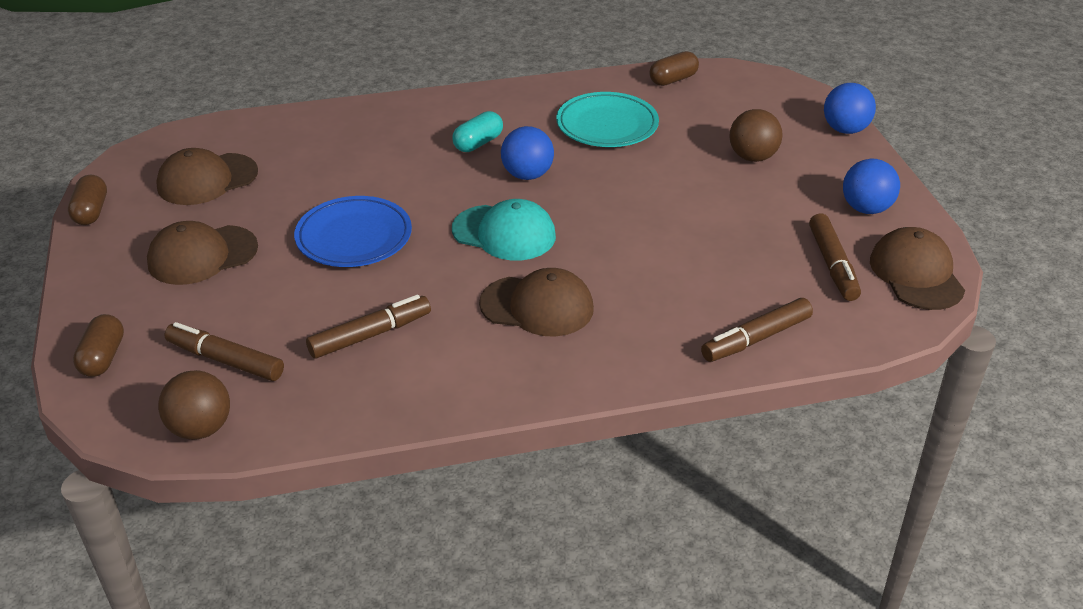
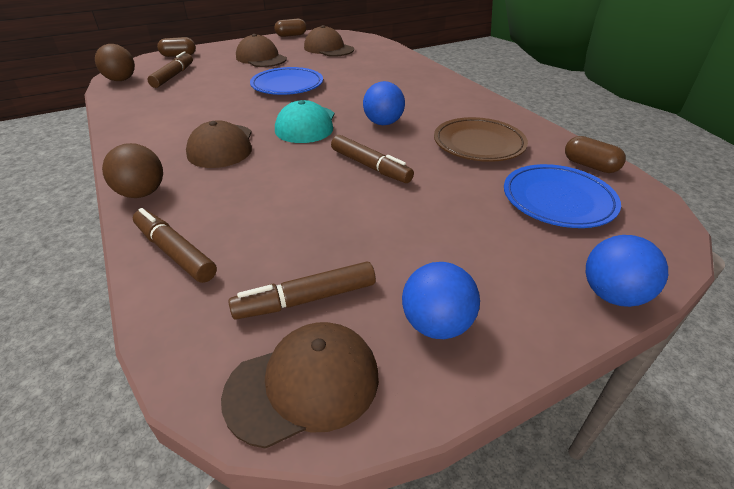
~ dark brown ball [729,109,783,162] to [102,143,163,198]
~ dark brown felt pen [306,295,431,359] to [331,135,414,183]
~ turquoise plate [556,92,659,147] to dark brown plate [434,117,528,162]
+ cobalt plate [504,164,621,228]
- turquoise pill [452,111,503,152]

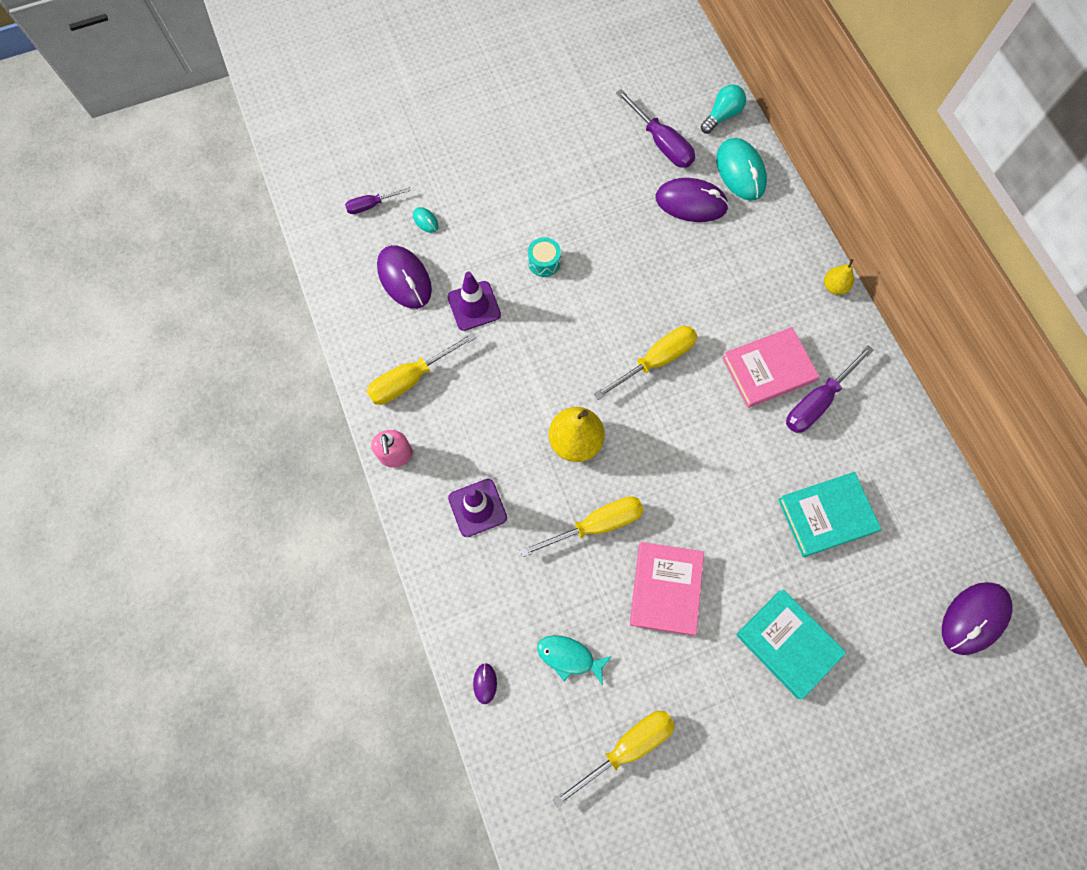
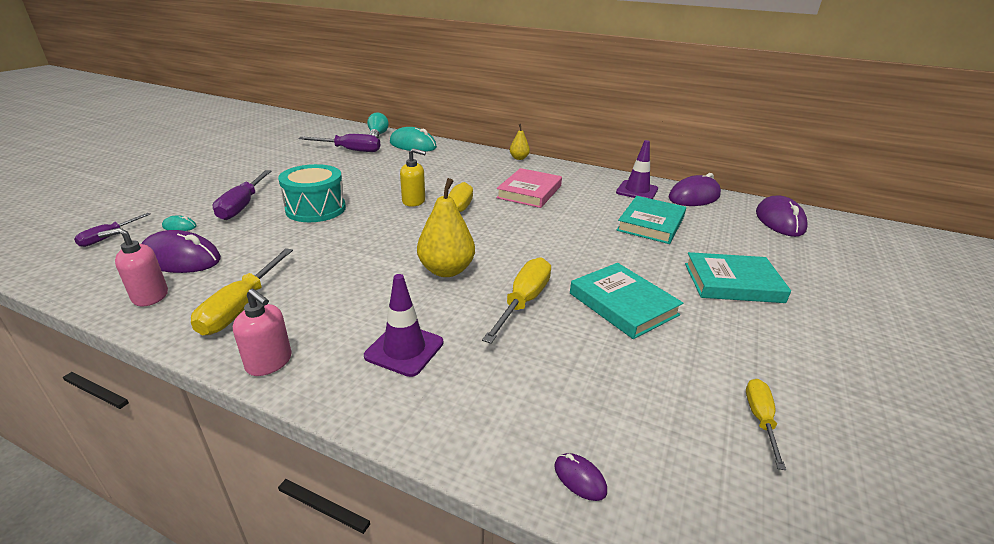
+ rosy pump bottle [98,228,168,307]
~ royal purple flat screwdriver [786,345,874,433] to [212,170,271,220]
~ turquoise drum [528,237,561,277] = [278,164,346,222] x1.92
+ yellow pump bottle [400,148,426,207]
~ rosy book [630,542,704,636] to turquoise book [570,263,683,339]
~ royal purple traffic cone [447,272,501,331] to [616,140,658,199]
~ royal purple mouse [655,178,729,222] to [669,173,721,206]
~ yellow flat screwdriver [553,711,675,808] = [746,379,786,470] x0.59
- turquoise toy fish [537,635,612,685]

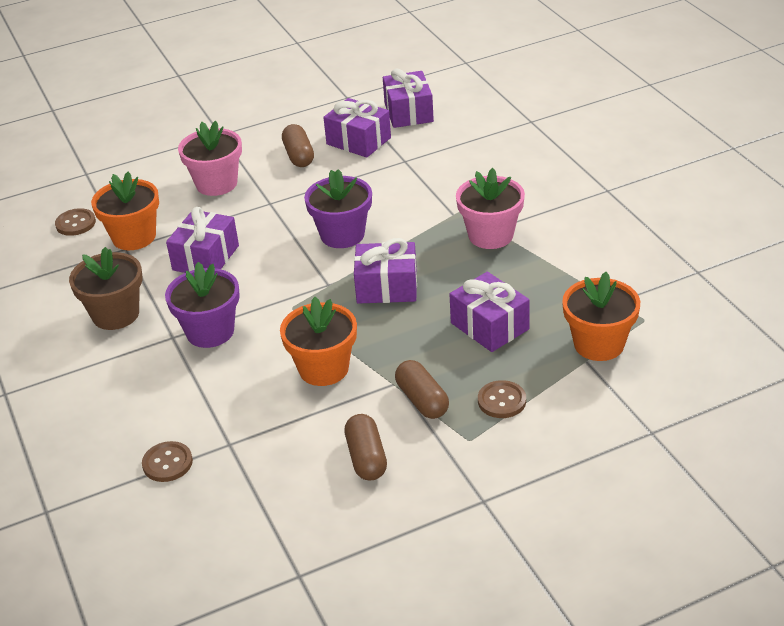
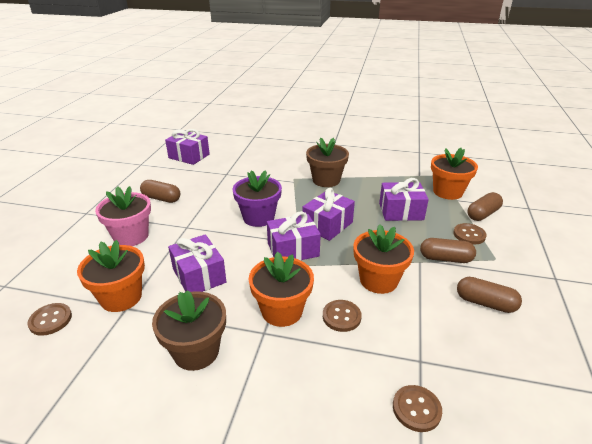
~ royal purple plant pot [165,262,240,348] to bright orange plant pot [249,252,314,327]
~ royal purple gift [323,98,391,158] to [267,211,321,260]
~ rosy plant pot [456,168,525,249] to dark brown plant pot [306,138,349,187]
+ dark brown shirt button [323,300,362,332]
+ dark brown pill [468,192,503,221]

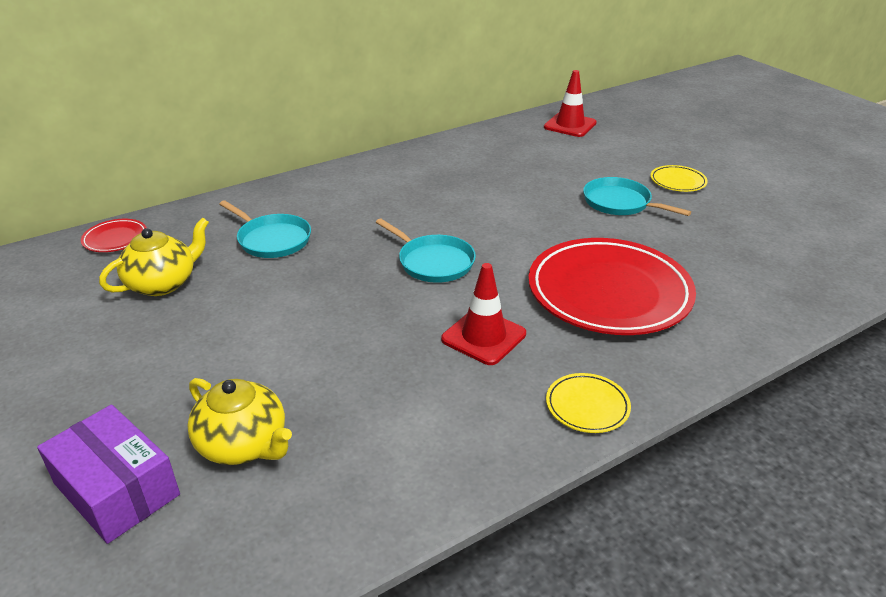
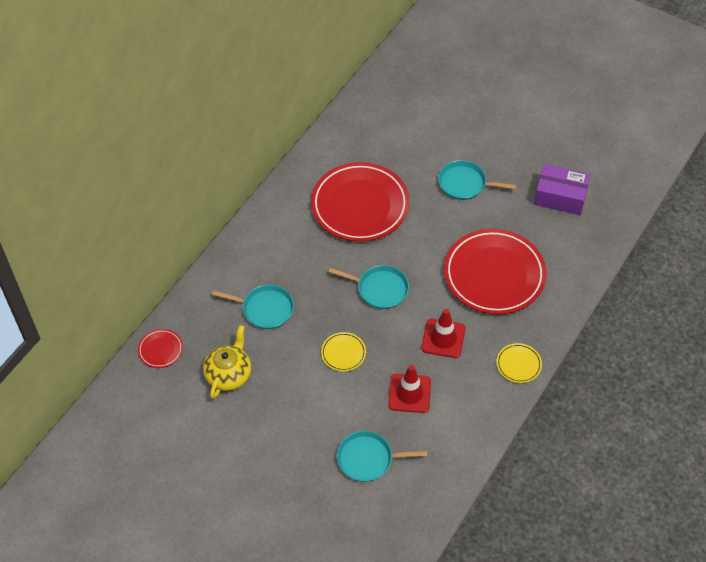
+ red plate [311,162,409,242]
~ yellow plate [651,165,708,192] to [321,332,366,372]
~ yellow china teapot [187,378,292,465] to turquoise skillet [337,431,427,482]
~ red traffic cone [544,70,597,137] to [388,365,431,413]
~ royal purple box [37,404,180,544] to [534,164,591,215]

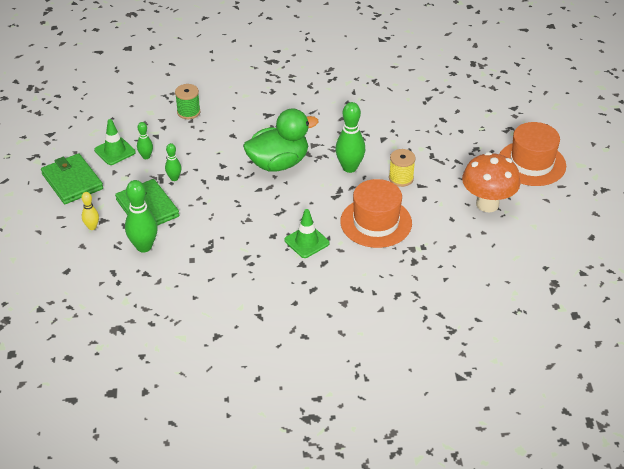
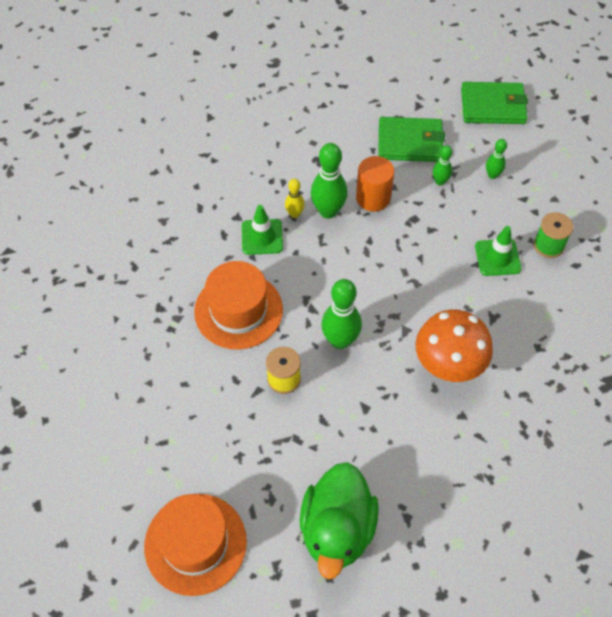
~ yellow tenpin [81,192,99,230] to [285,179,305,218]
~ emerald duck [243,108,319,172] to [300,462,379,579]
~ emerald tenpin [125,180,158,253] to [311,143,348,219]
+ bright orange cylinder shape [356,156,394,212]
~ bright orange toadstool [462,152,520,212] to [416,309,493,382]
~ emerald traffic cone [94,119,136,165] to [475,226,521,276]

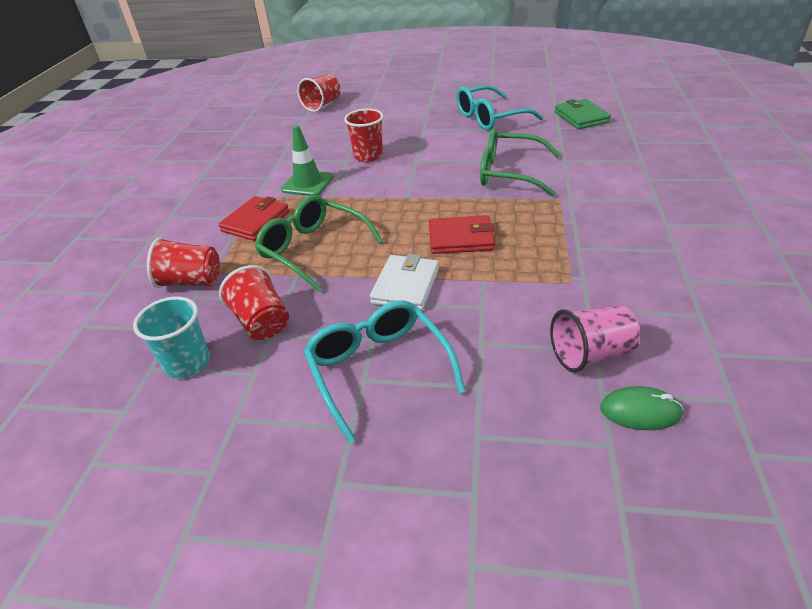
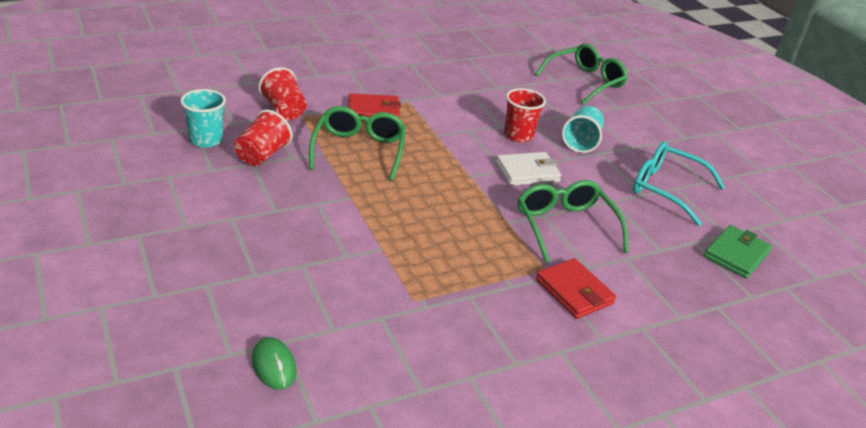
~ snow-white card wallet [370,254,439,311] to [496,152,562,186]
~ red tumbler [297,74,341,112] to emerald spectacles [535,43,628,105]
~ red card wallet [429,215,495,254] to [536,258,616,319]
+ turquoise tumbler [562,106,604,153]
- emerald traffic cone [281,125,334,196]
- turquoise spectacles [304,300,466,444]
- rosy tumbler [550,305,640,373]

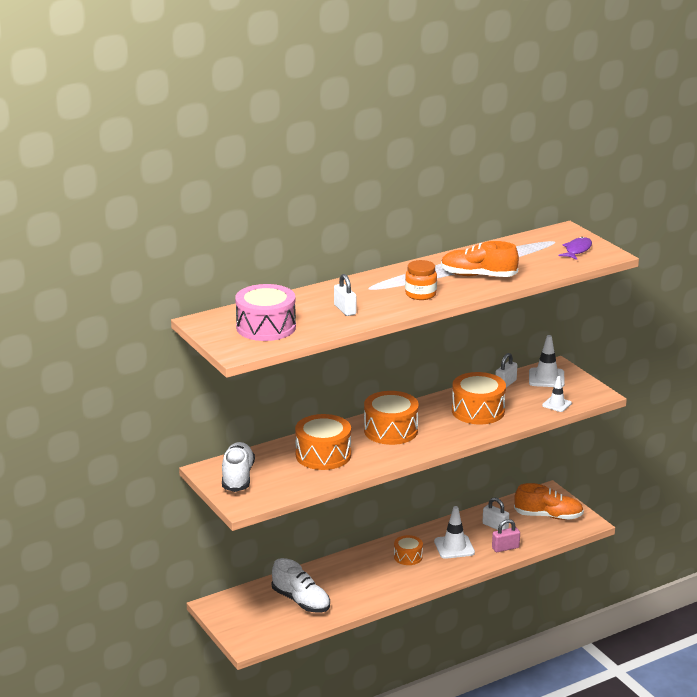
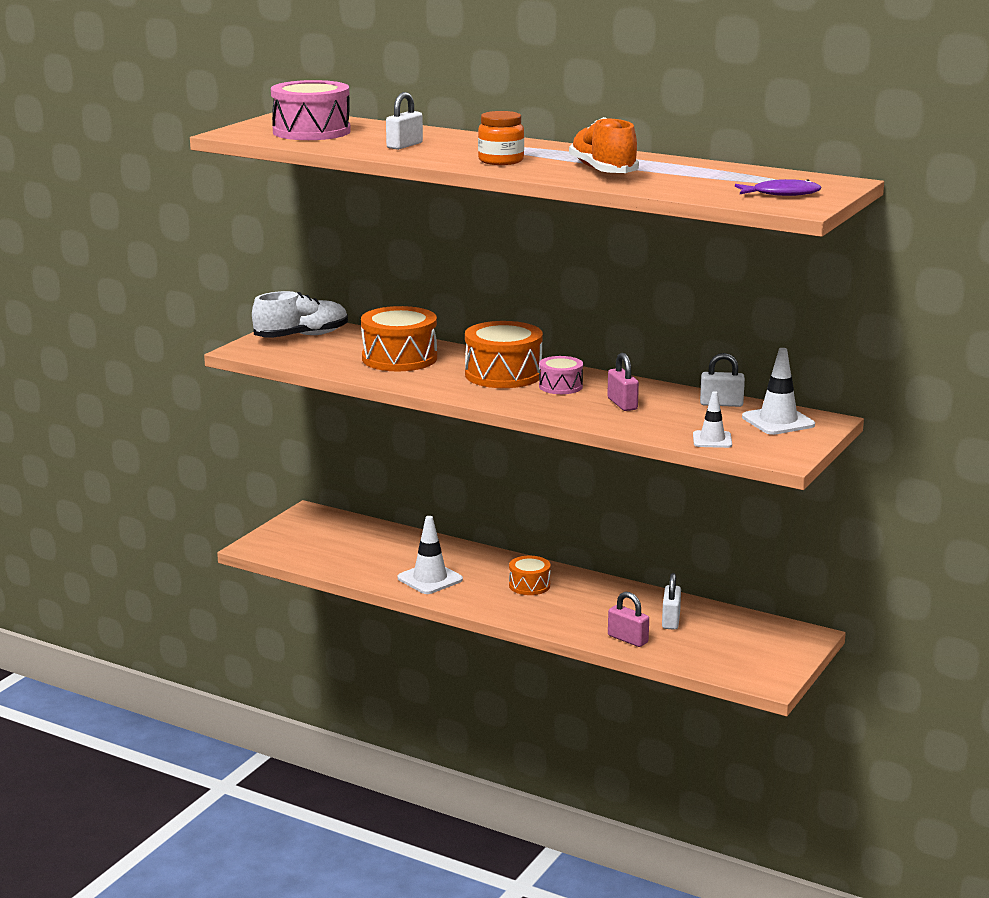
~ snow-white traffic cone [434,506,475,559] to [398,516,463,594]
+ rosy drum [539,356,583,394]
~ bright orange drum [452,372,506,424] to rosy lock [607,353,639,411]
- snow-white lace-up shoe [272,558,330,612]
- bright orange lace-up shoe [514,483,584,520]

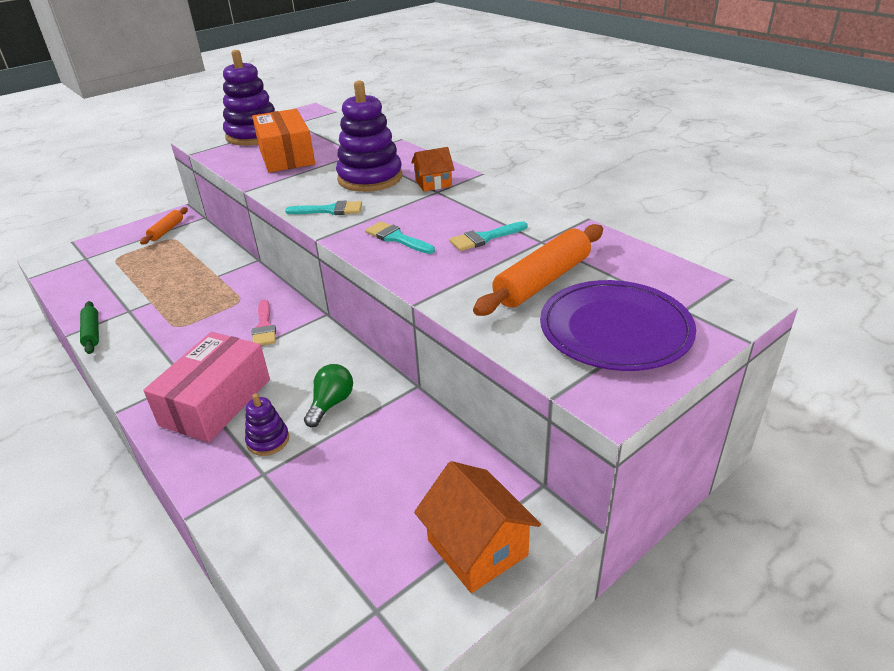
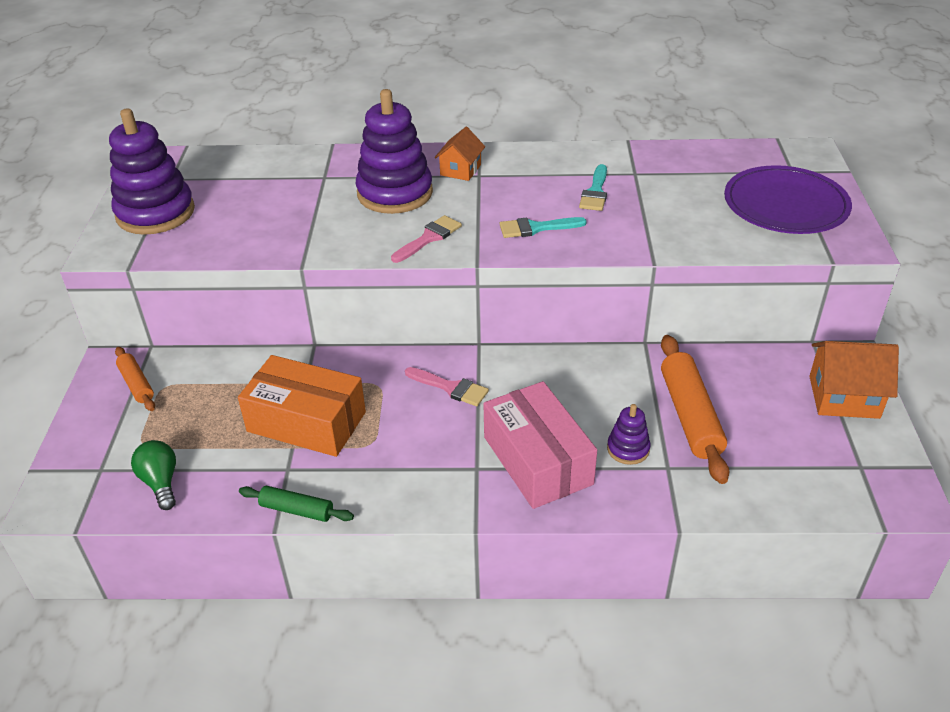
~ emerald bulb [304,364,353,427] to [131,440,176,510]
~ bright orange box [252,109,315,173] to [238,355,366,457]
~ turquoise paint brush [285,201,362,215] to rosy paint brush [391,215,462,263]
~ bright orange dough roller [473,224,603,316] to [661,335,730,484]

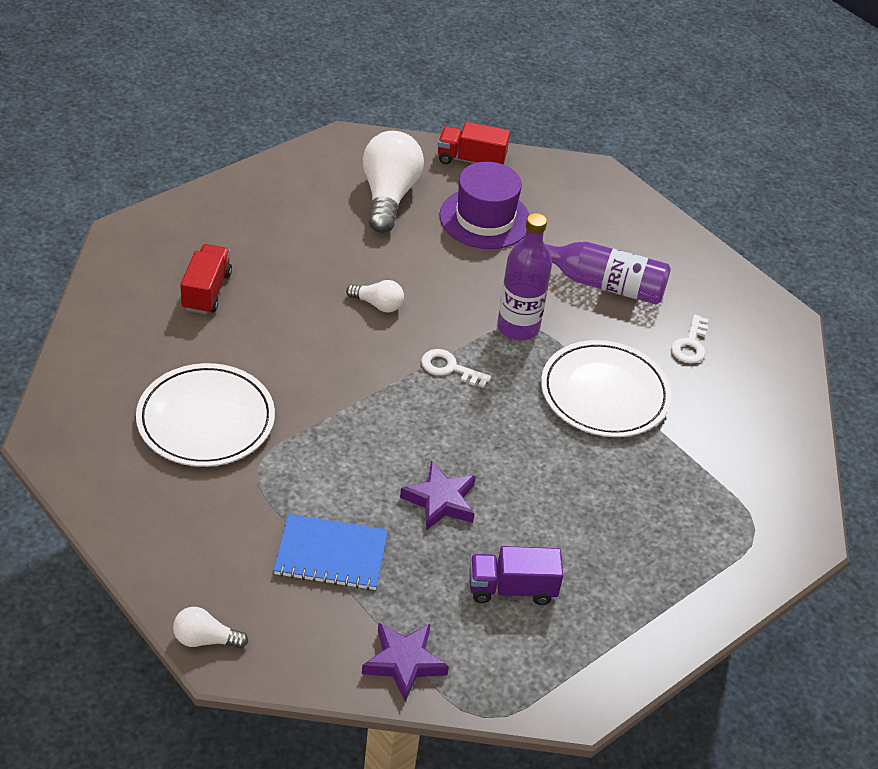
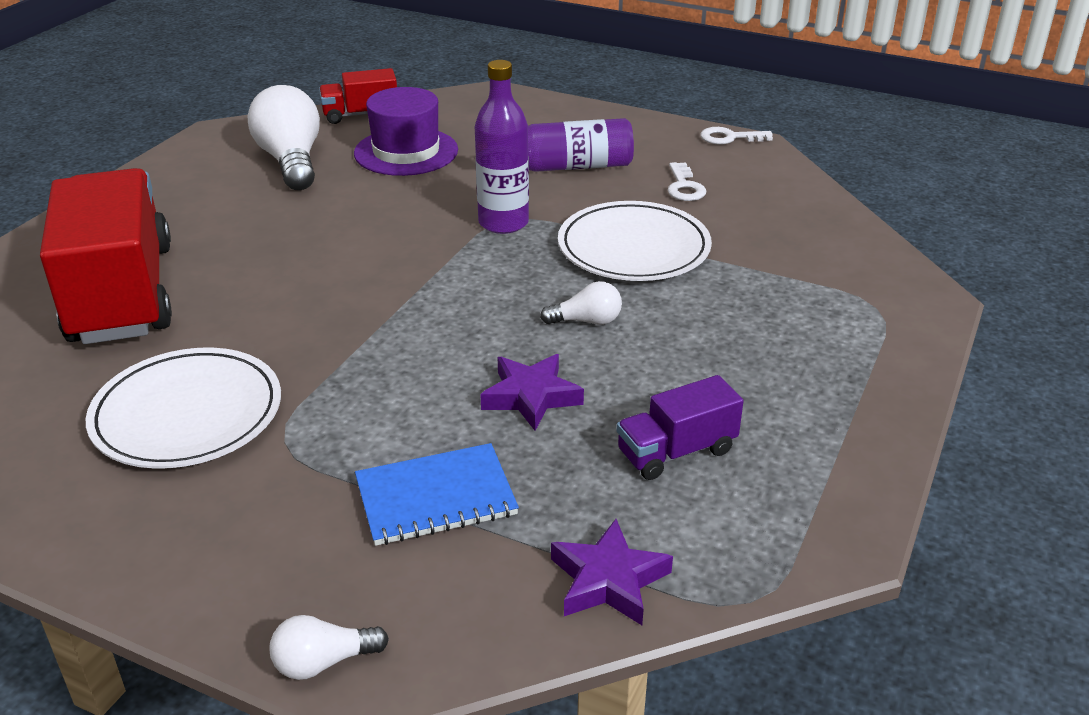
~ red truck [180,244,232,314] = [40,168,172,344] x2.19
~ snow-white bulb [346,280,404,312] to [540,281,622,325]
~ snow-white door key [421,349,491,388] to [700,127,773,145]

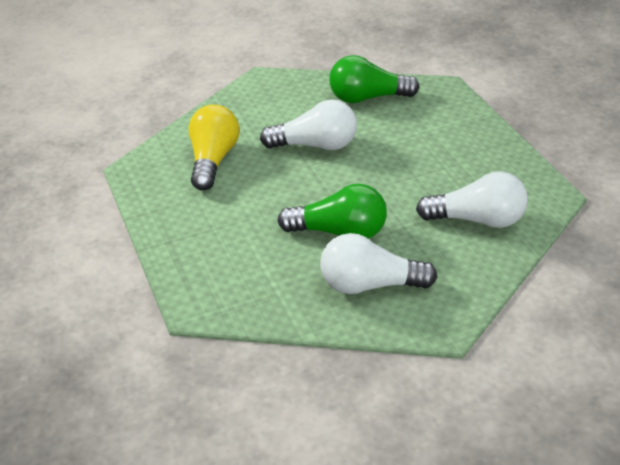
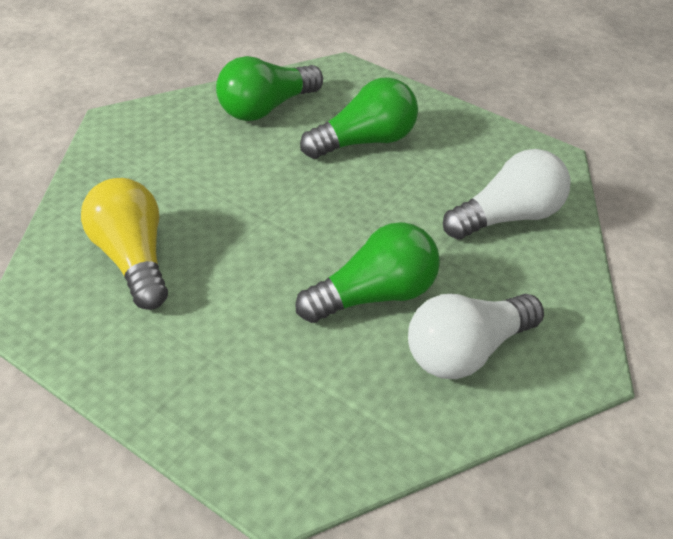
+ emerald bulb [300,77,418,159]
- snow-white bulb [260,99,357,150]

